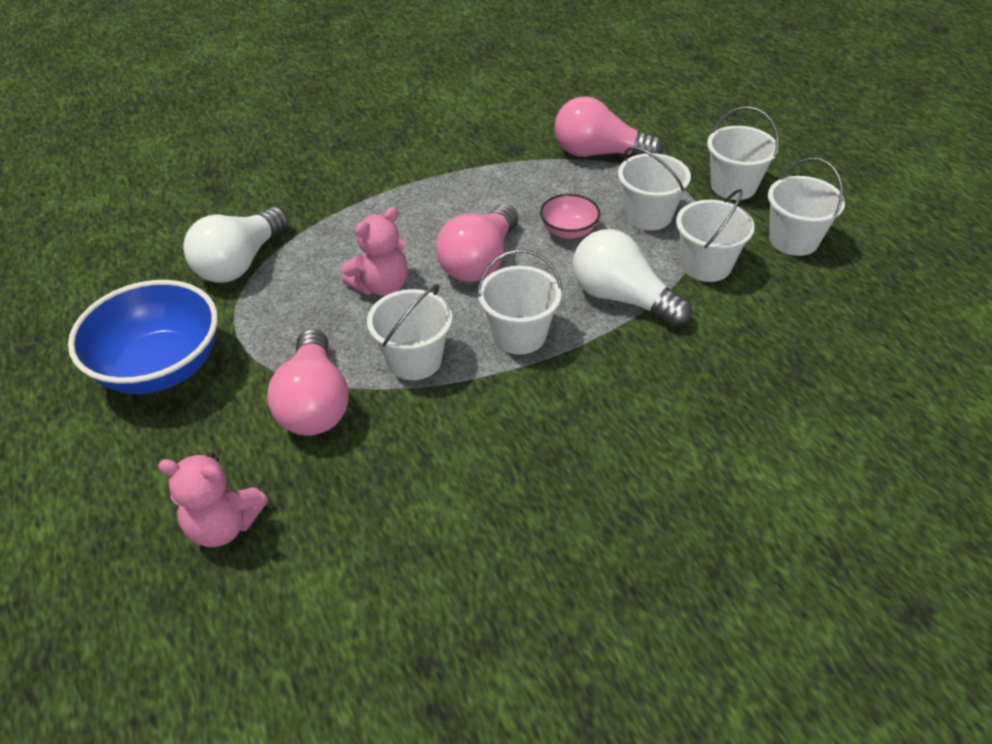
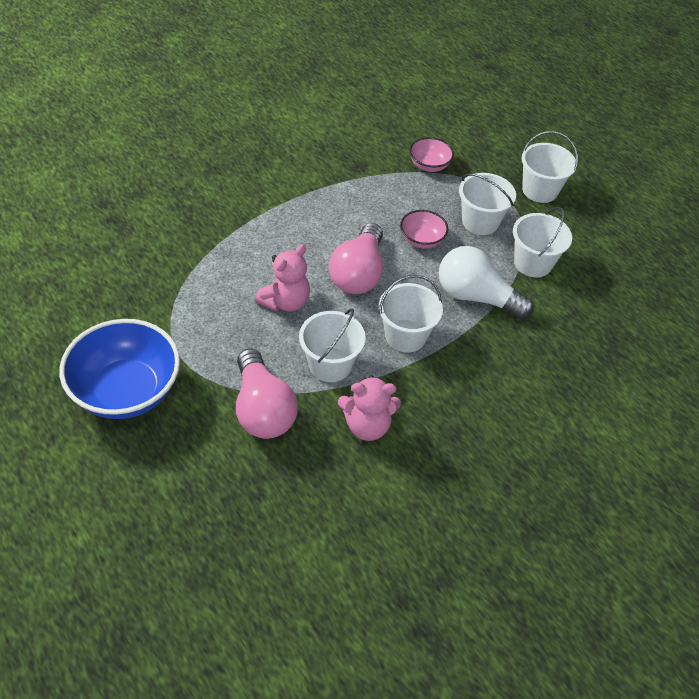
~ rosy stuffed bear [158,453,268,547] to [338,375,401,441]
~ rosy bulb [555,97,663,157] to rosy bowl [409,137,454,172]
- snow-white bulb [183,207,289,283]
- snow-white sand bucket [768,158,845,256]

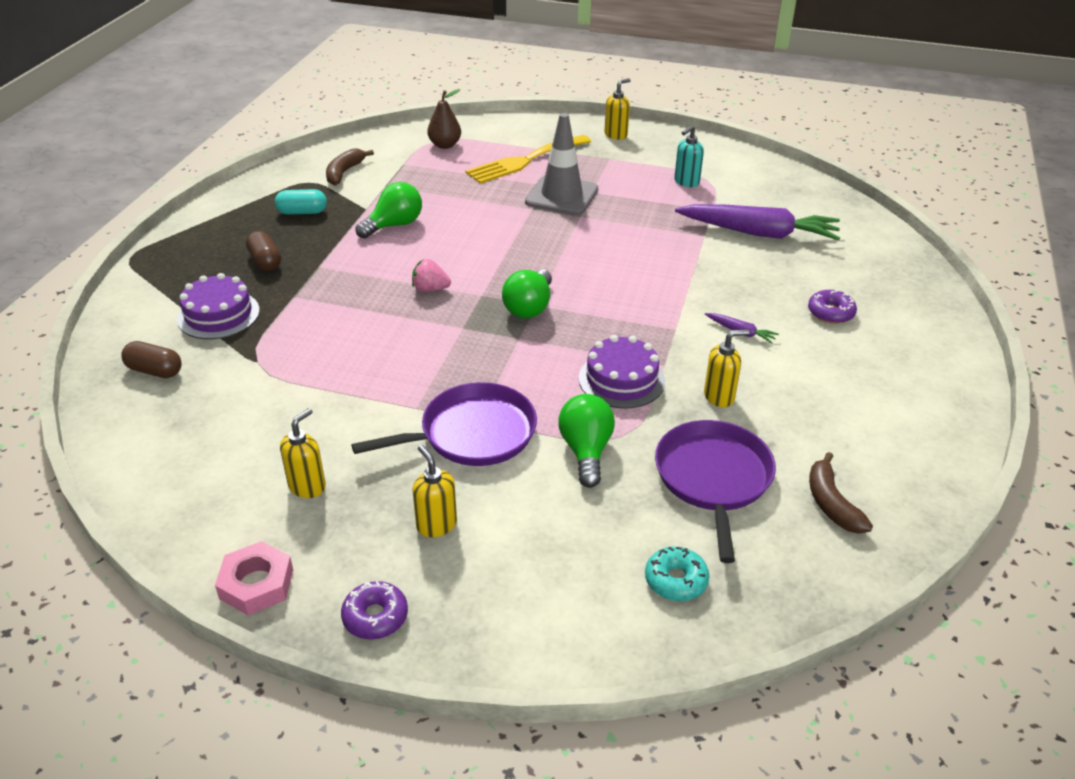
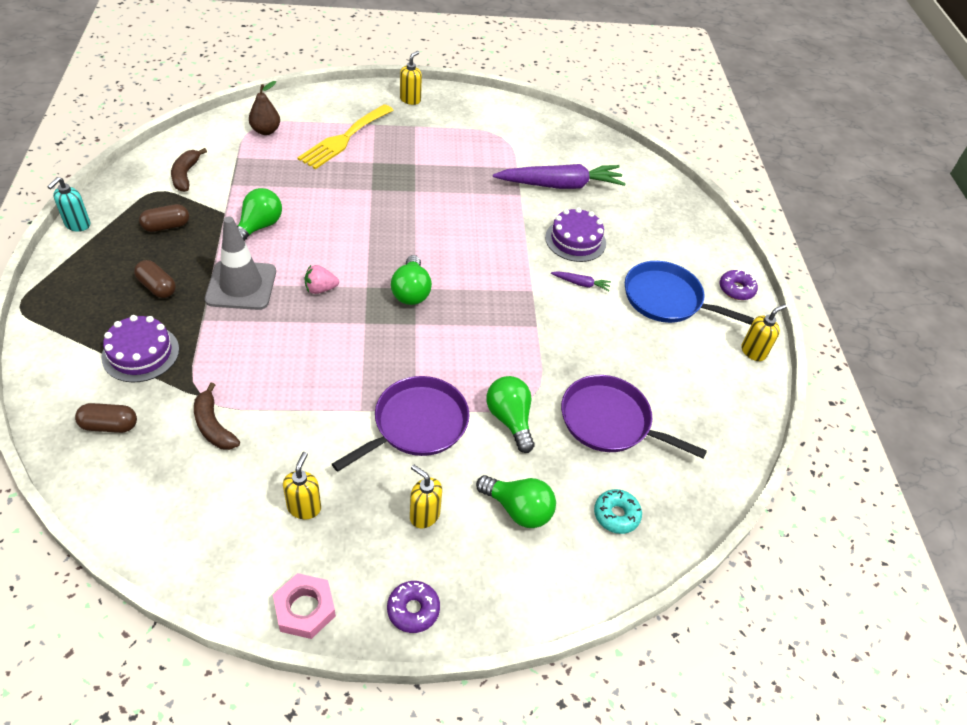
~ turquoise pump bottle [674,125,704,187] to [47,177,91,232]
~ turquoise pill [275,189,327,215] to dark brown pill [139,204,189,232]
~ dark brown banana fruit [809,452,873,534] to [194,383,240,450]
~ ash-grey traffic cone [525,113,598,215] to [205,216,276,310]
+ emerald bulb [476,475,556,528]
~ royal purple cake [579,335,665,409] to [545,208,606,262]
~ royal purple skillet [655,420,776,563] = [561,375,707,459] 45 degrees counterclockwise
+ cobalt skillet [625,261,754,325]
~ royal purple donut [808,289,857,324] to [720,270,758,300]
~ yellow pump bottle [704,329,750,407] to [741,304,787,361]

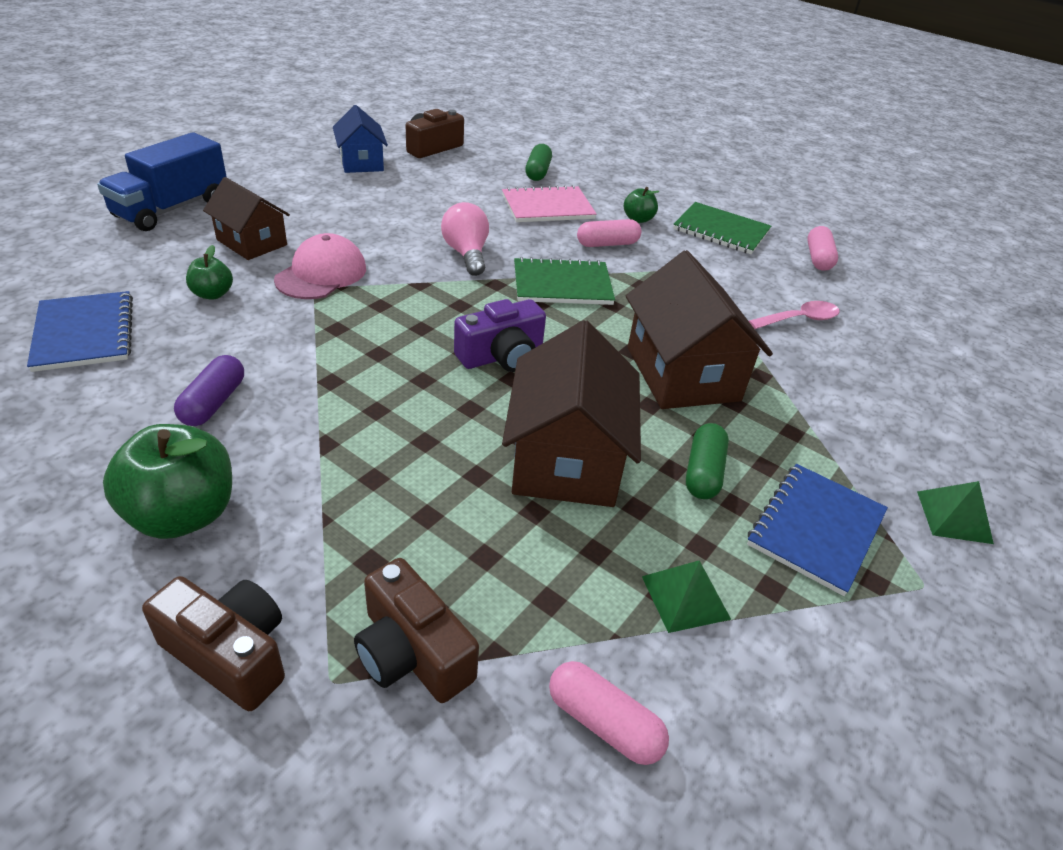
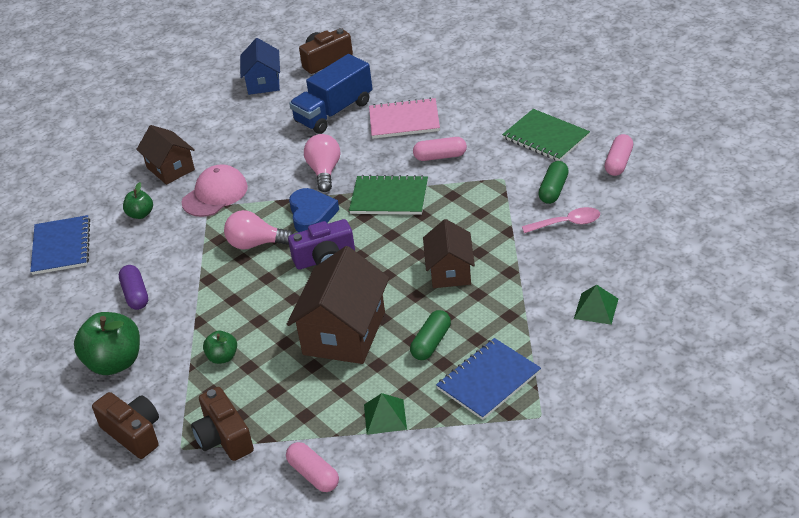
~ royal purple pill [174,355,244,426] = [119,265,148,310] 45 degrees counterclockwise
~ emerald apple fruit [624,187,659,223] to [203,331,237,364]
+ rosy bulb [224,210,293,250]
~ cobalt truck [97,132,227,231] to [289,54,373,134]
+ cobalt heart [289,188,339,232]
~ dark brown toy house [626,250,773,409] = [423,219,475,288] x0.62
~ emerald pill [525,144,552,181] to [538,161,569,204]
~ emerald solid pyramid [917,481,994,544] to [574,285,618,325]

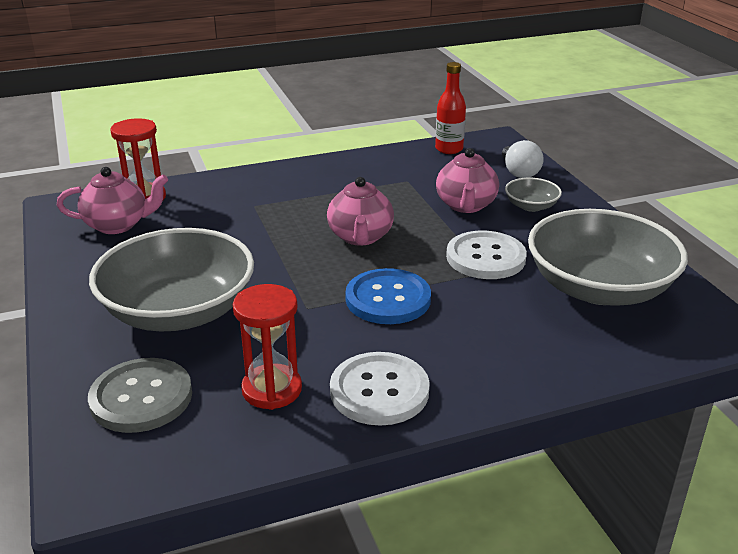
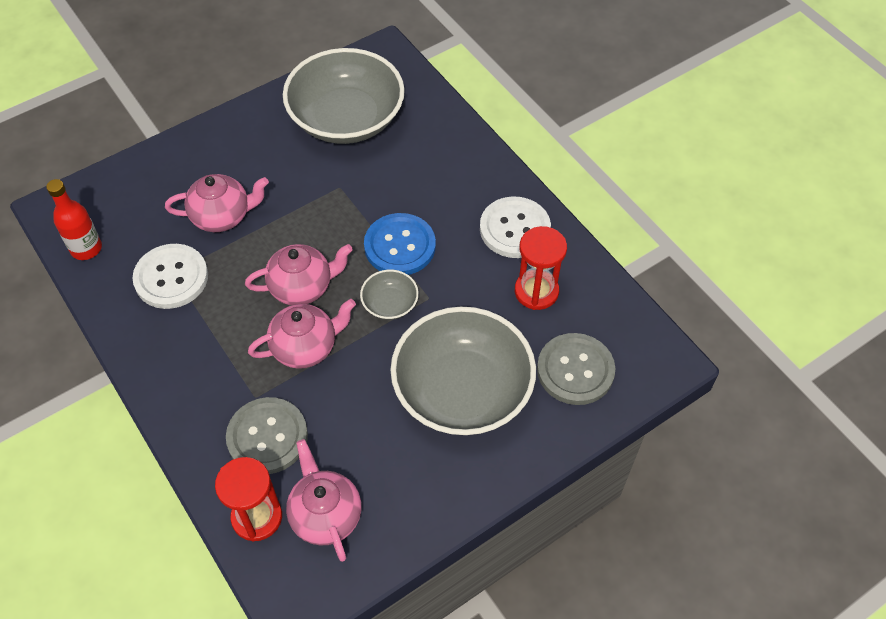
~ snow-white shirt button [446,231,527,279] to [132,244,208,309]
+ ash-grey shirt button [226,397,308,474]
+ rosy china teapot [248,299,356,369]
~ ash-grey bowl [505,178,562,212] to [360,270,419,320]
- snow-white bulb [502,140,544,178]

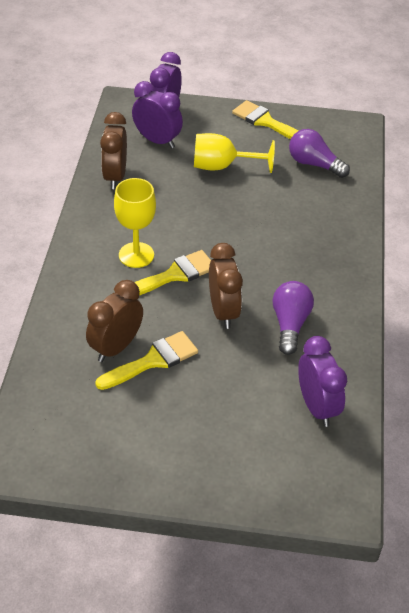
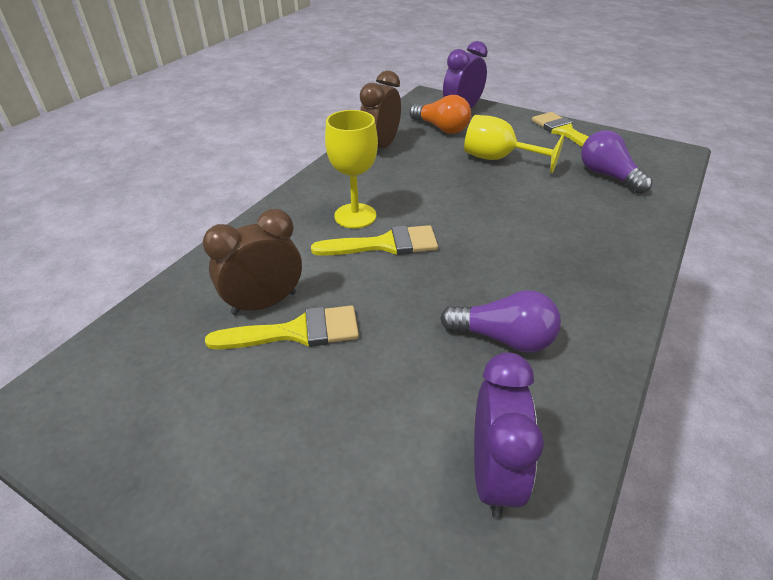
~ royal purple alarm clock [132,81,183,148] to bright orange bulb [409,95,471,134]
~ royal purple bulb [272,281,314,355] = [440,290,561,352] 75 degrees clockwise
- dark brown alarm clock [209,243,243,329]

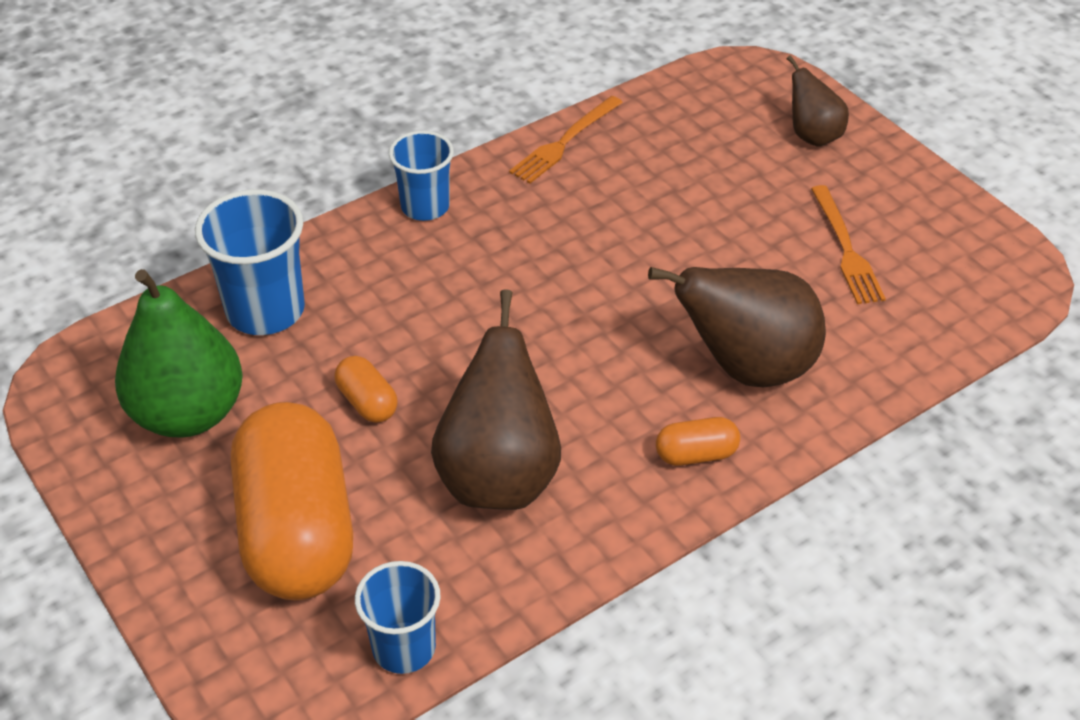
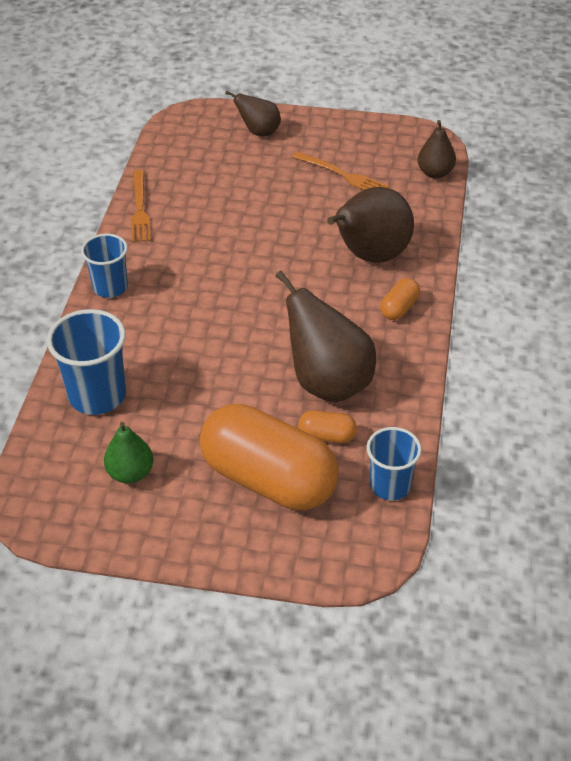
~ emerald toy pear [115,269,243,438] = [104,422,153,484] x0.55
~ bright orange pill [334,356,398,423] to [298,410,357,443]
+ dark brown toy pear [417,120,456,179]

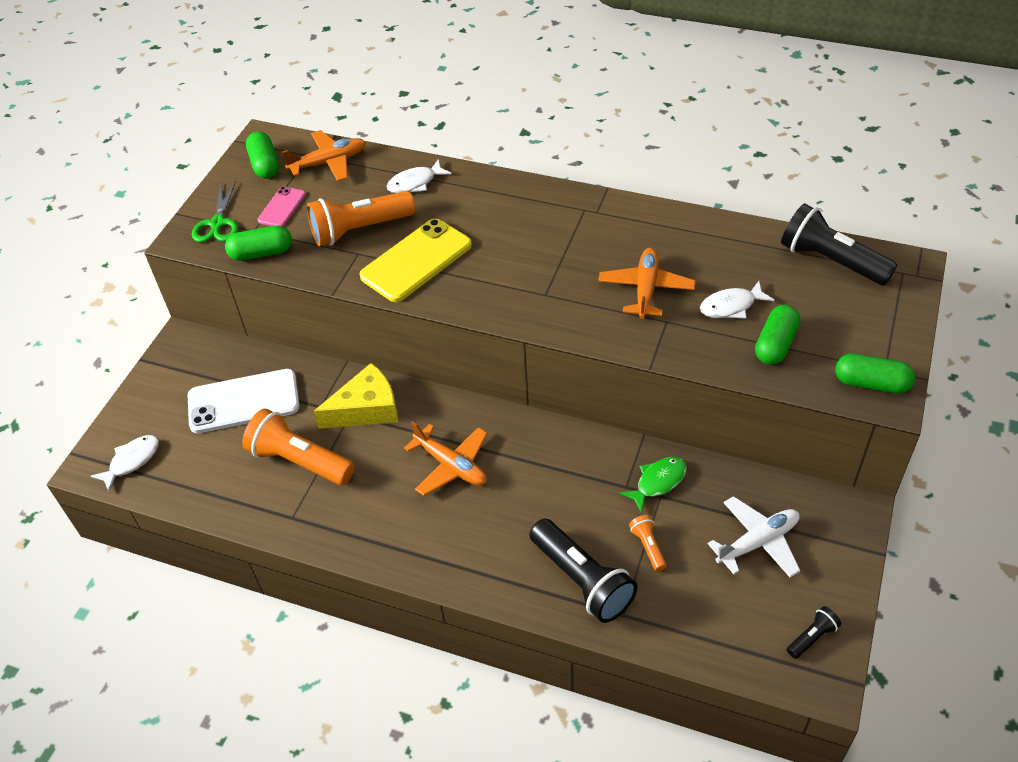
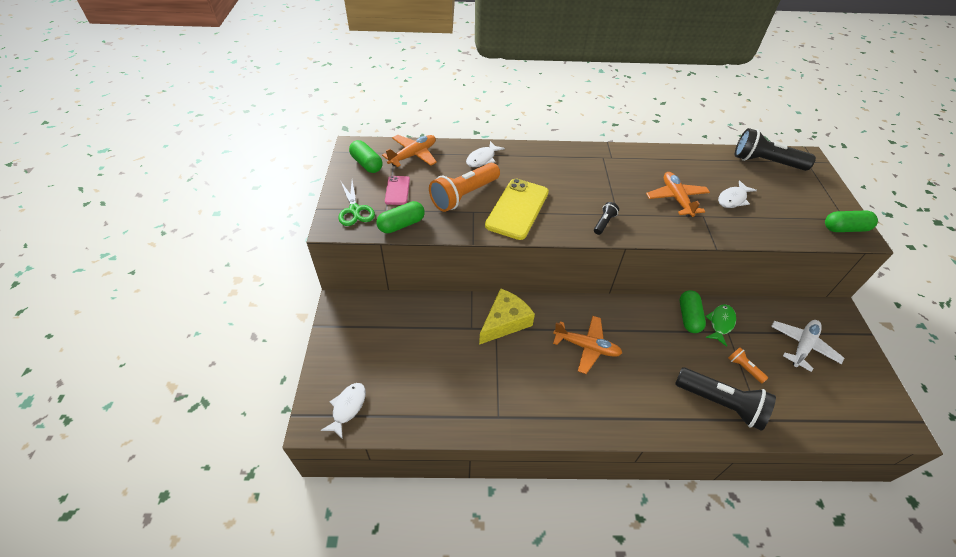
~ jet-black torch [787,606,841,659] to [594,202,619,235]
~ emerald pill [755,305,800,365] to [680,290,706,333]
- snow-white mobile phone [188,369,300,433]
- bright orange torch [242,409,355,485]

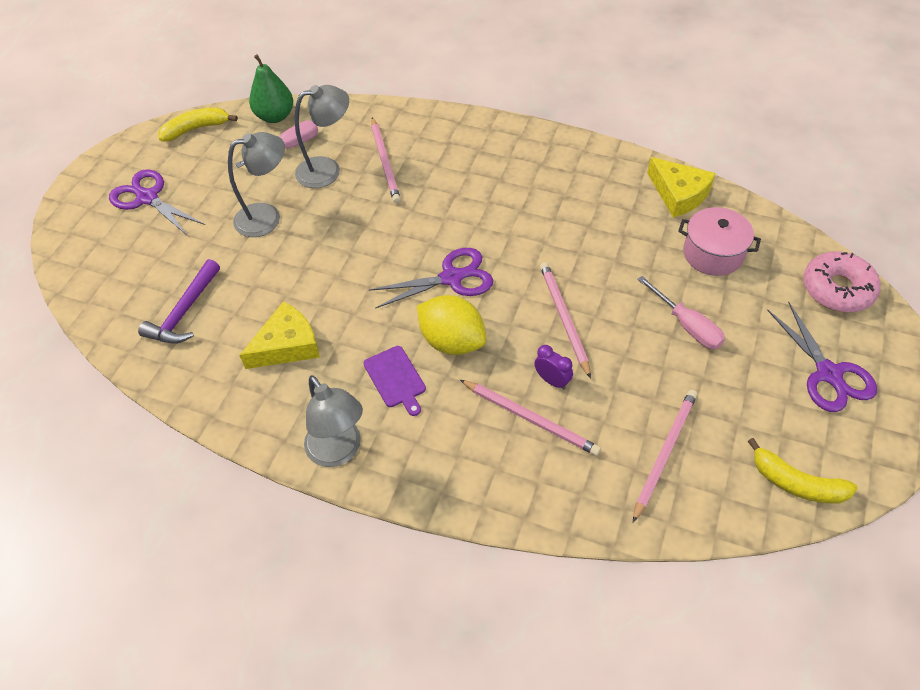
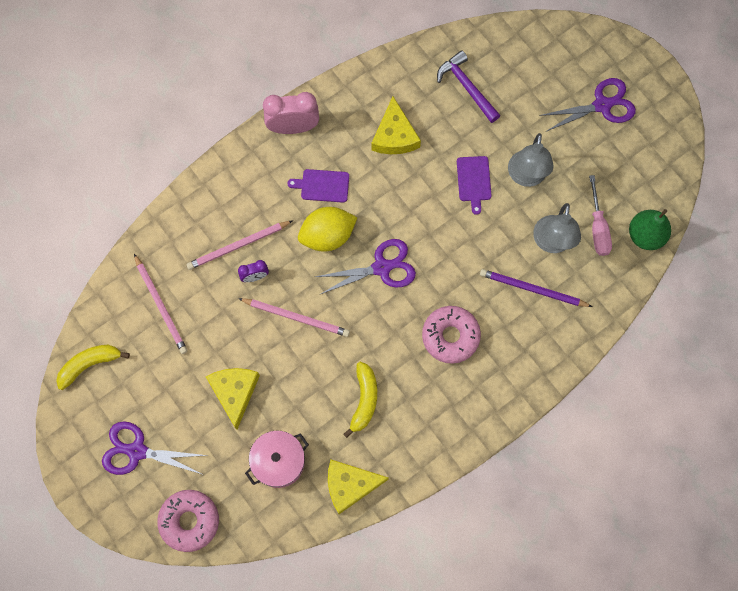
~ rosy flat screwdriver [637,276,725,349] to yellow cheese [206,368,260,430]
~ ash-grey reading lamp [304,375,363,467] to rosy alarm clock [263,92,319,134]
~ royal purple scissors [369,248,493,309] = [315,239,416,295] 120 degrees counterclockwise
~ yellow banana fruit [159,108,238,142] to [343,362,377,438]
+ rosy donut [422,306,481,364]
+ royal purple cutting board [457,156,491,215]
~ rosy lead pencil [371,117,401,203] to royal purple lead pencil [480,269,592,307]

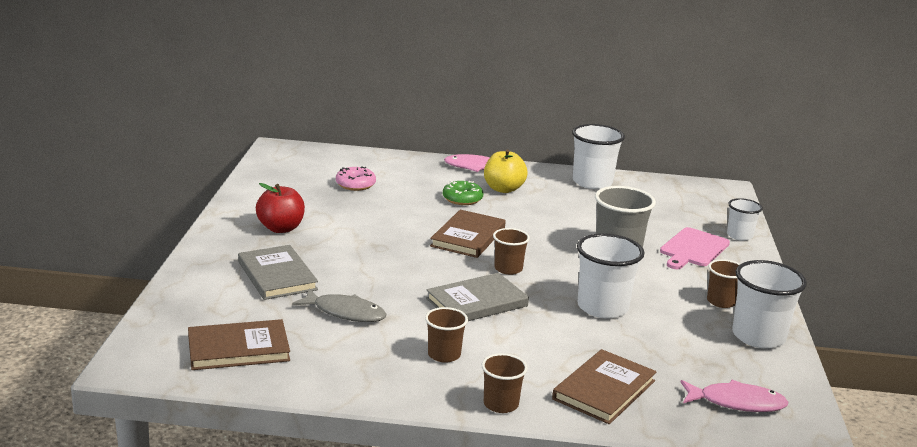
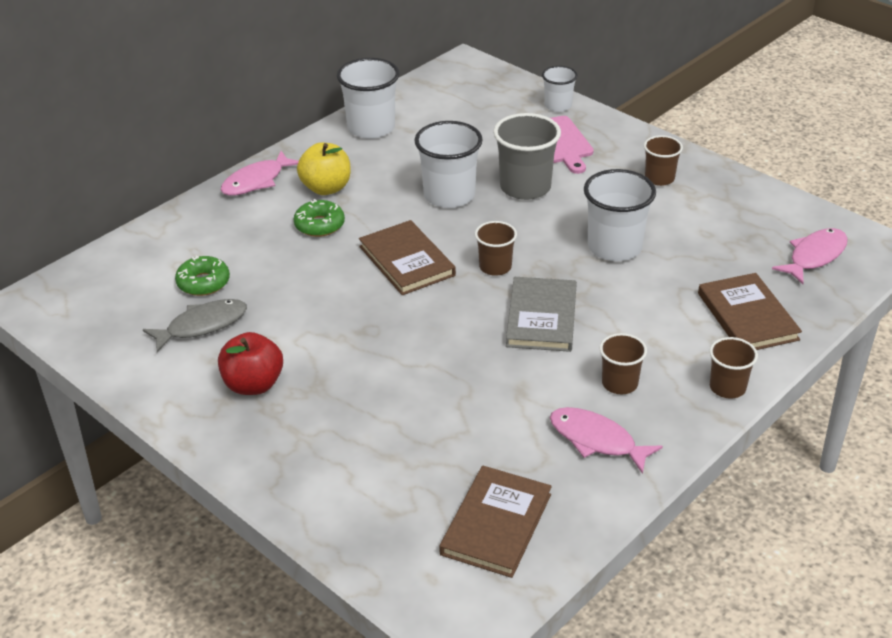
~ ash-grey toy fish [292,289,386,322] to [143,299,247,352]
~ rosy donut [336,166,376,191] to emerald donut [175,255,230,296]
~ snow-white tumbler [732,260,807,348] to [415,121,483,208]
+ rosy toy fish [550,407,663,474]
- ash-grey book [238,245,318,300]

